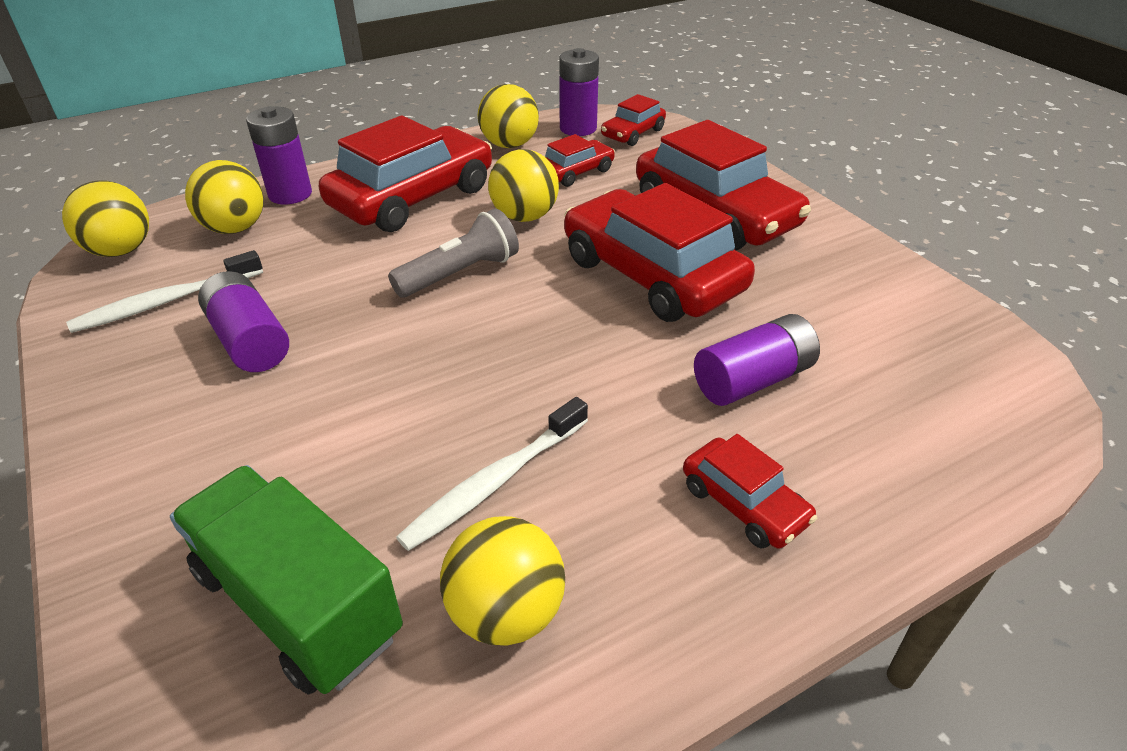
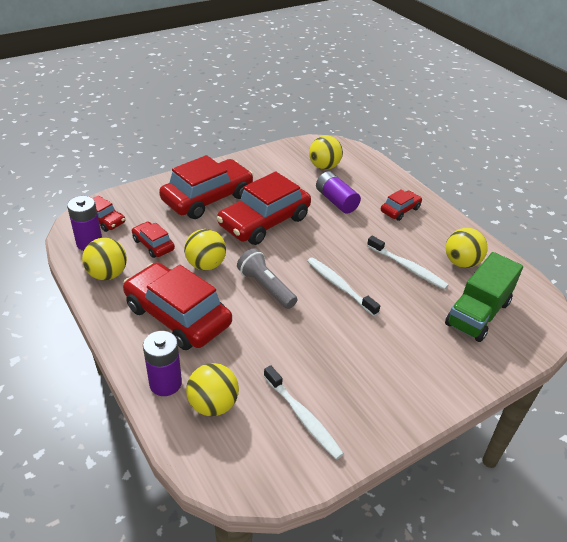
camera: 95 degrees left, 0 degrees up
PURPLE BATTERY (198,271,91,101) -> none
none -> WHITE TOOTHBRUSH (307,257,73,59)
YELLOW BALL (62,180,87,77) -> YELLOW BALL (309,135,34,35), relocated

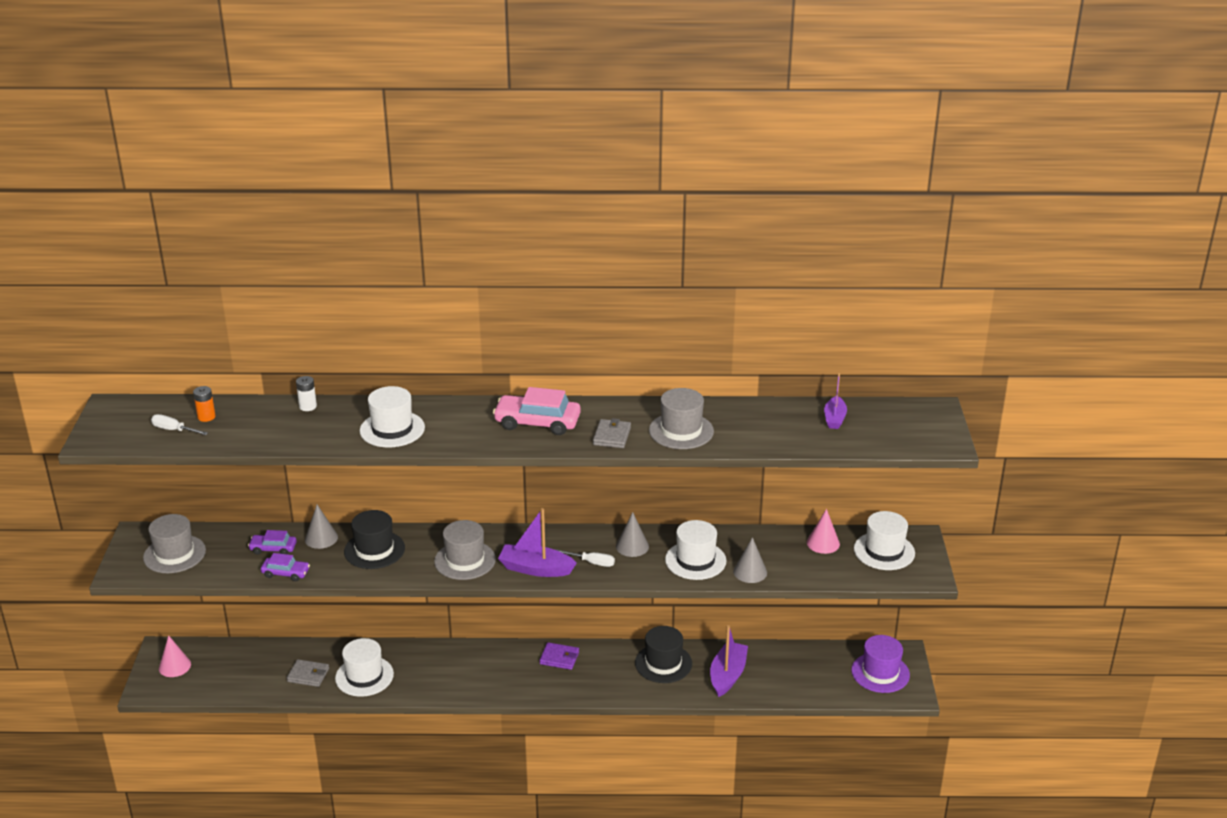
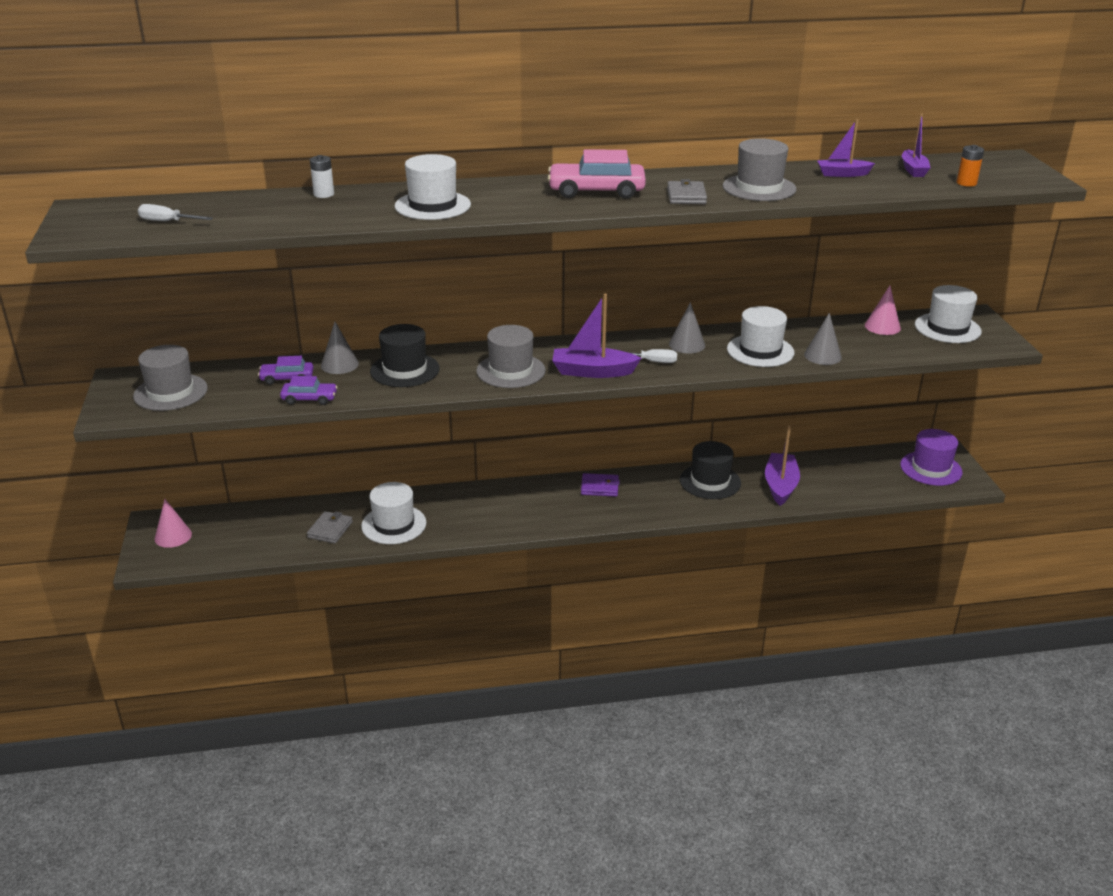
camera: 10 degrees left, 0 degrees up
none -> PURPLE BOAT (817,119,58,58)
ORANGE BATTERY (193,386,22,36) -> ORANGE BATTERY (956,145,28,42), relocated
GREY WALLET (287,659,42,28) -> GREY WALLET (307,511,46,33), 75 degrees counterclockwise

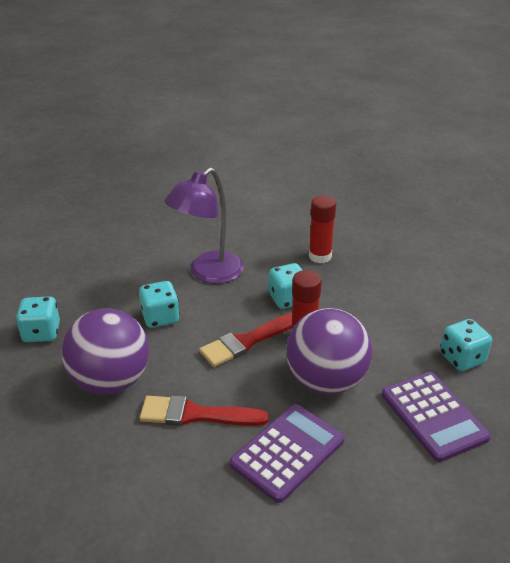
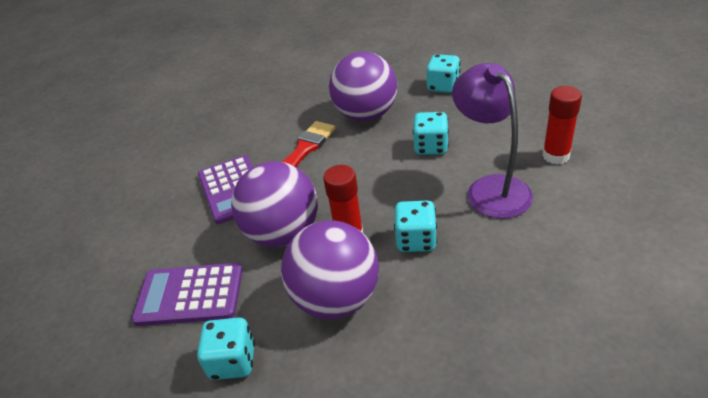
camera: 120 degrees right, 5 degrees up
RED BRUSH (199,313,93,54) -> none
none -> PURPLE BALL (281,220,98,99)
RED GLUE STICK (309,195,27,68) -> RED GLUE STICK (542,86,40,78), relocated

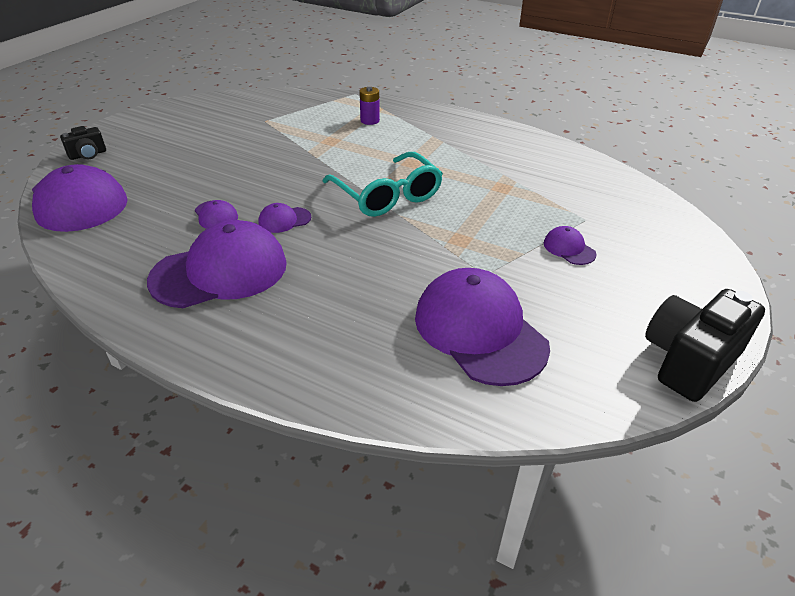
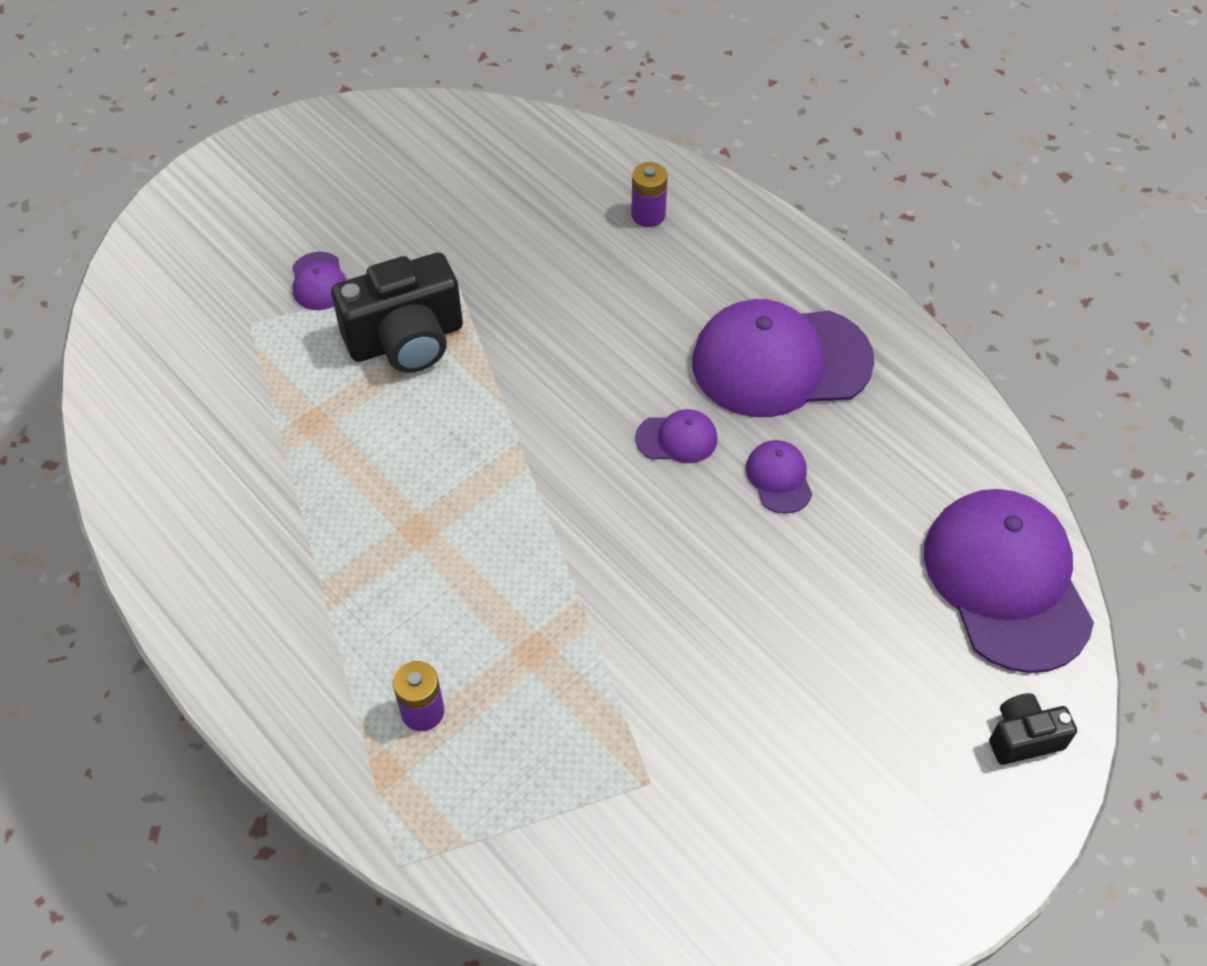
camera: 160 degrees left, 15 degrees up
TURQUOISE GLASSES (322,152,121,65) -> none
PURPLE CAP (415,268,135,118) -> none
none -> PURPLE BATTERY (631,162,37,65)
BLACK CAMERA (645,289,120,113) -> BLACK CAMERA (331,252,132,121), relocated

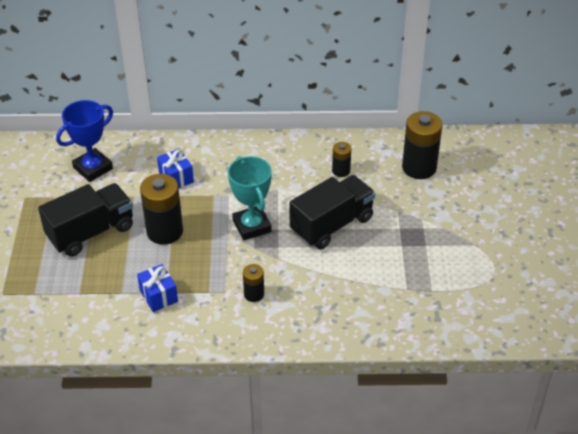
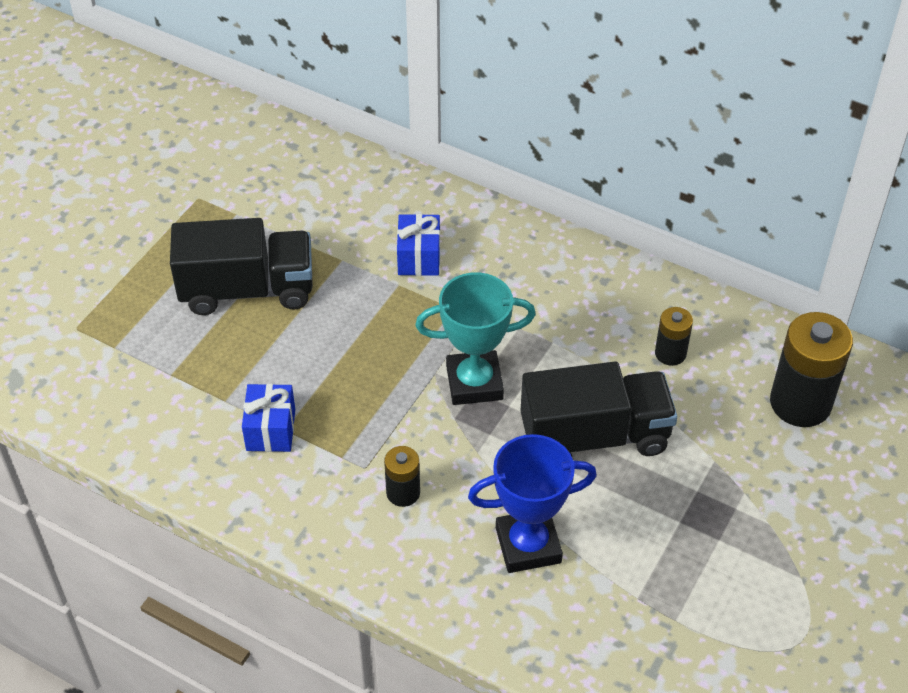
camera: 30 degrees right, 5 degrees up
BLACK BATTERY (140,174,43,71) -> none
BLUE TROPHY (56,100,57,82) -> BLUE TROPHY (468,434,129,139), relocated
TURQUOISE TROPHY (228,156,44,84) -> TURQUOISE TROPHY (415,272,121,133), 75 degrees clockwise

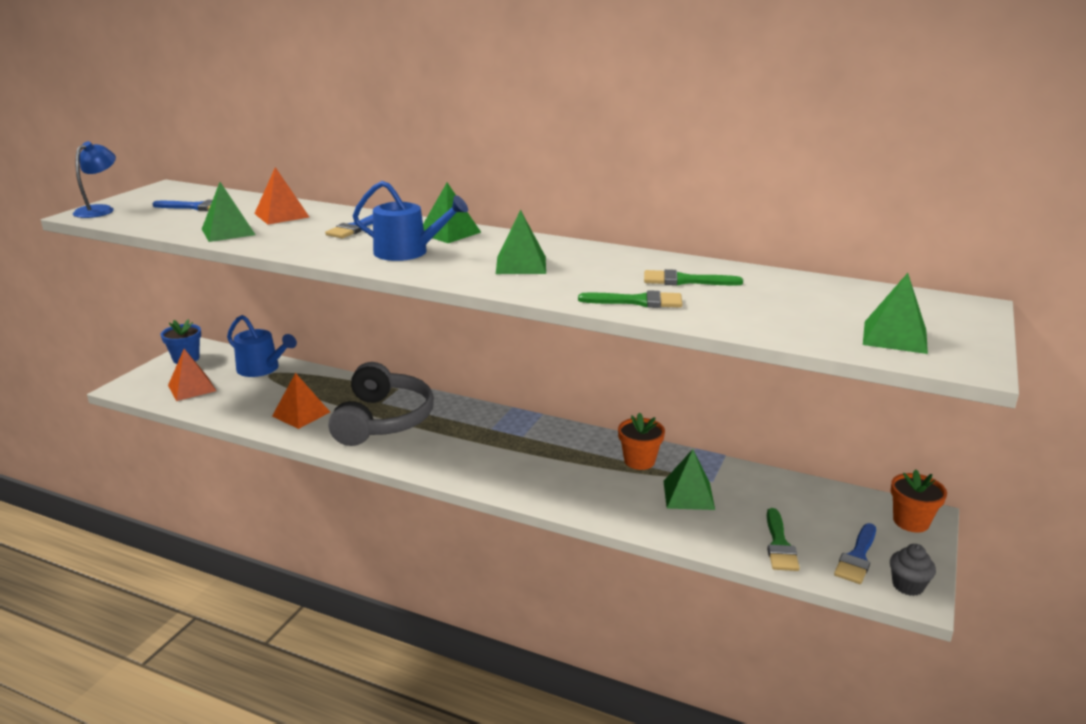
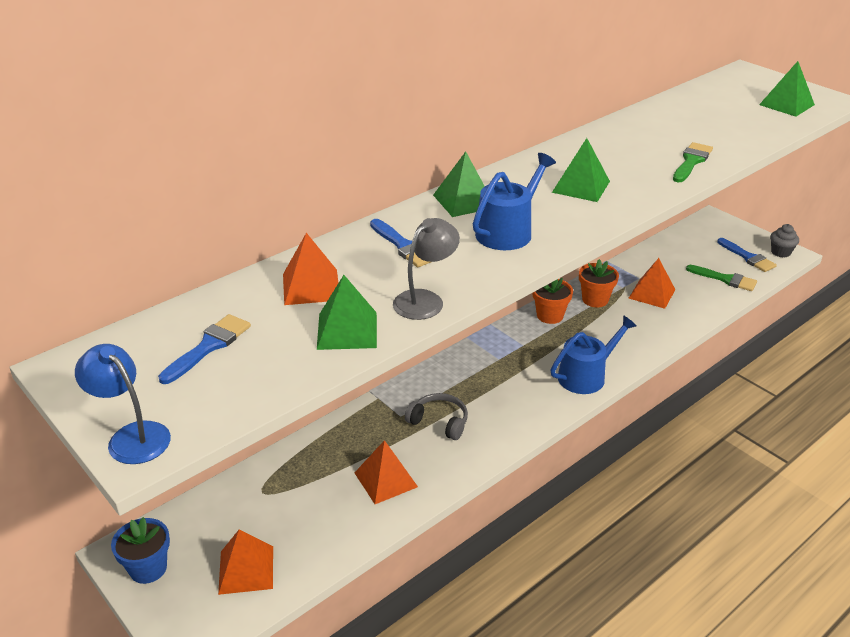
camera: 65 degrees left, 10 degrees up
GREEN BRUSH (644,269,99,16) -> none
none -> GREY LAMP (393,218,67,102)
BLUE WATERING CAN (227,315,70,62) -> BLUE WATERING CAN (551,315,86,79), relocated
ORANGE FLOWER POT (891,470,56,62) -> ORANGE FLOWER POT (532,278,41,46), relocated
GREEN PYRAMID (663,449,52,61) -> ORANGE PYRAMID (629,258,47,51)
GREY HEADPHONES (328,362,106,84) -> GREY HEADPHONES (405,393,63,47), x0.50

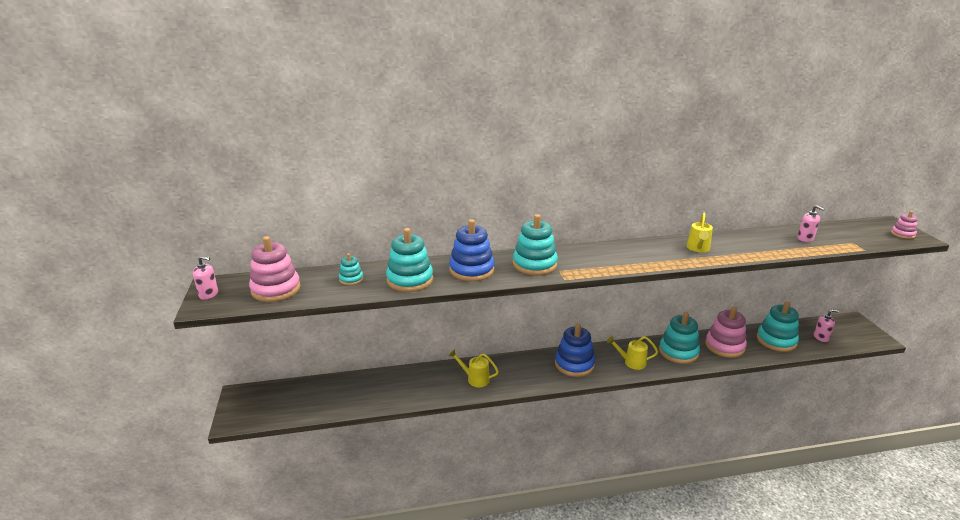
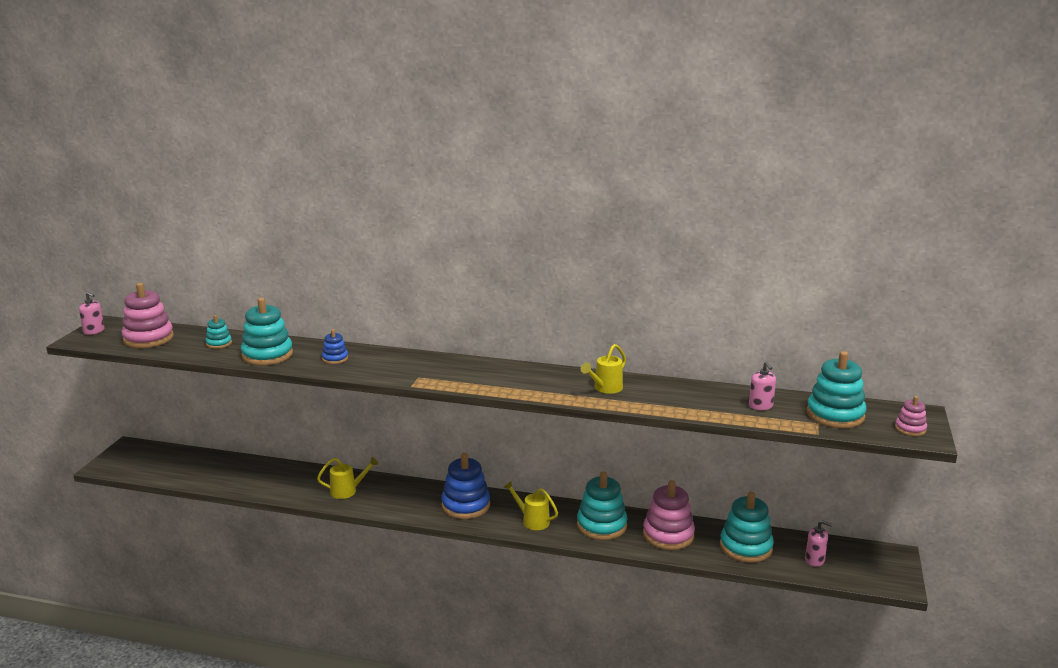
camera: 25 degrees right, 5 degrees down
TURQUOISE STACKING TOY (513,214,45,61) -> TURQUOISE STACKING TOY (807,351,60,77), relocated
YELLOW WATERING CAN (449,349,50,38) -> YELLOW WATERING CAN (317,457,61,42), 120 degrees clockwise
BLUE STACKING TOY (449,219,46,62) -> BLUE STACKING TOY (322,329,26,35), x0.51

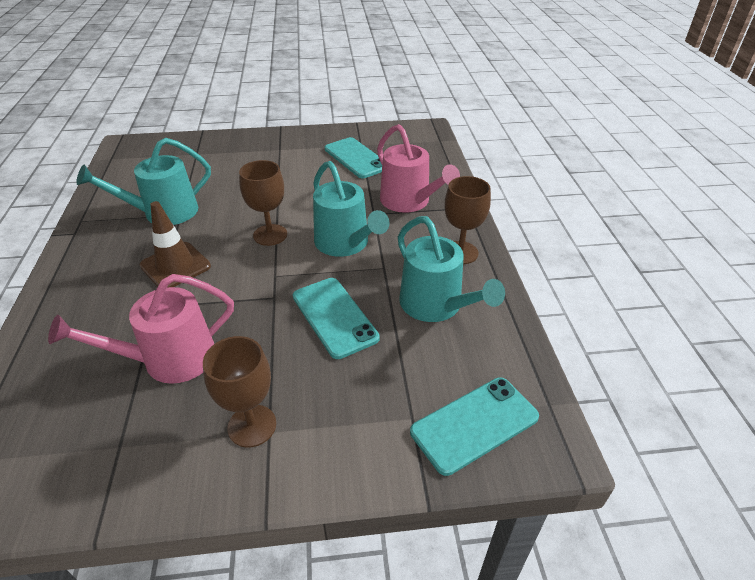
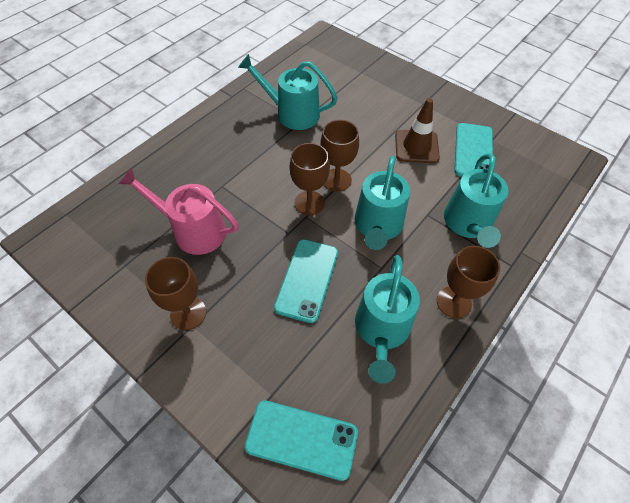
camera: 45 degrees right, 15 degrees up
none -> BROWN GOBLET (290,143,40,73)
BROWN TRAFFIC CONE (139,201,72,86) -> BROWN TRAFFIC CONE (395,98,45,65), relocated
PINK WATERING CAN (377,124,83,89) -> TURQUOISE WATERING CAN (444,153,64,95)

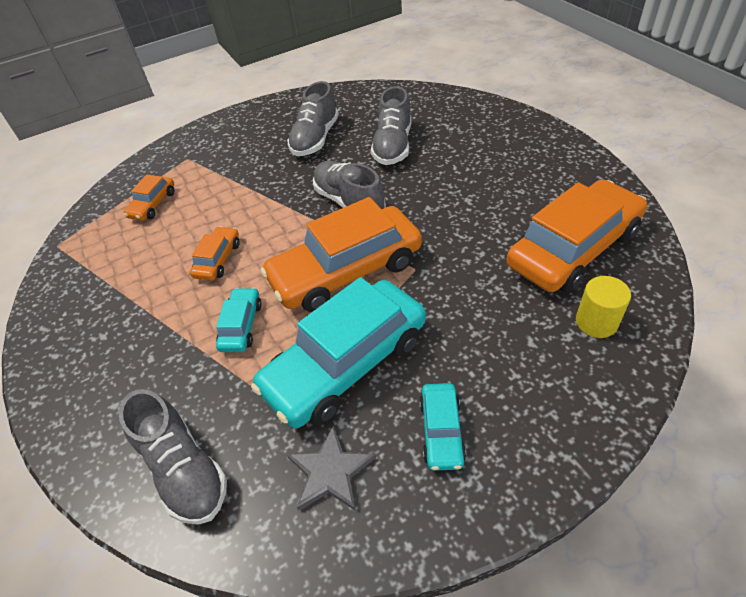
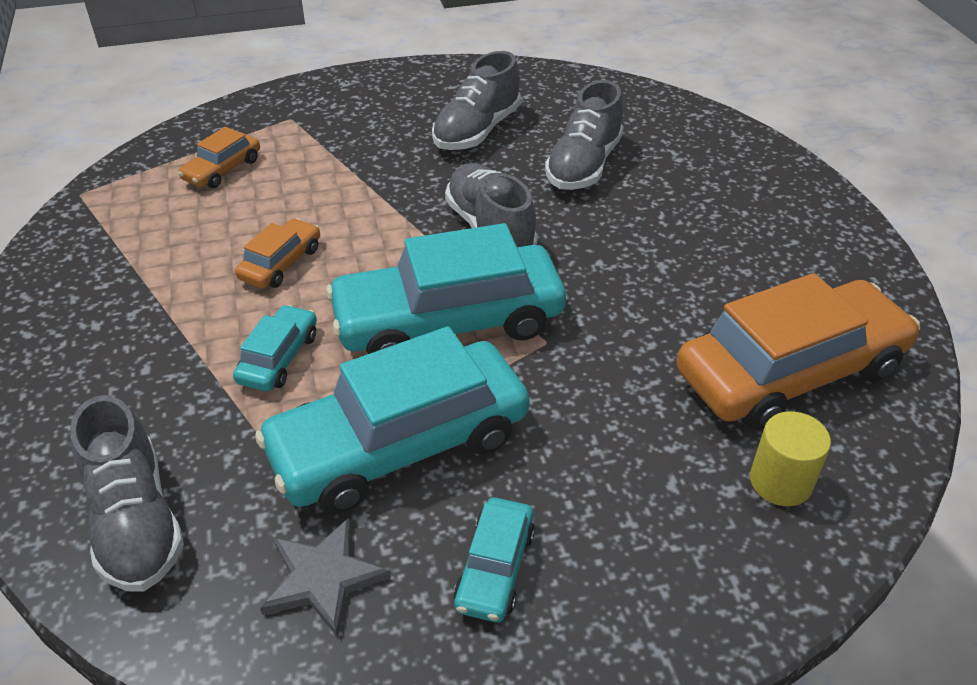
camera: 10 degrees right, 5 degrees down
ORANGE CAR (260,197,162,115) -> TURQUOISE CAR (326,223,240,131)

